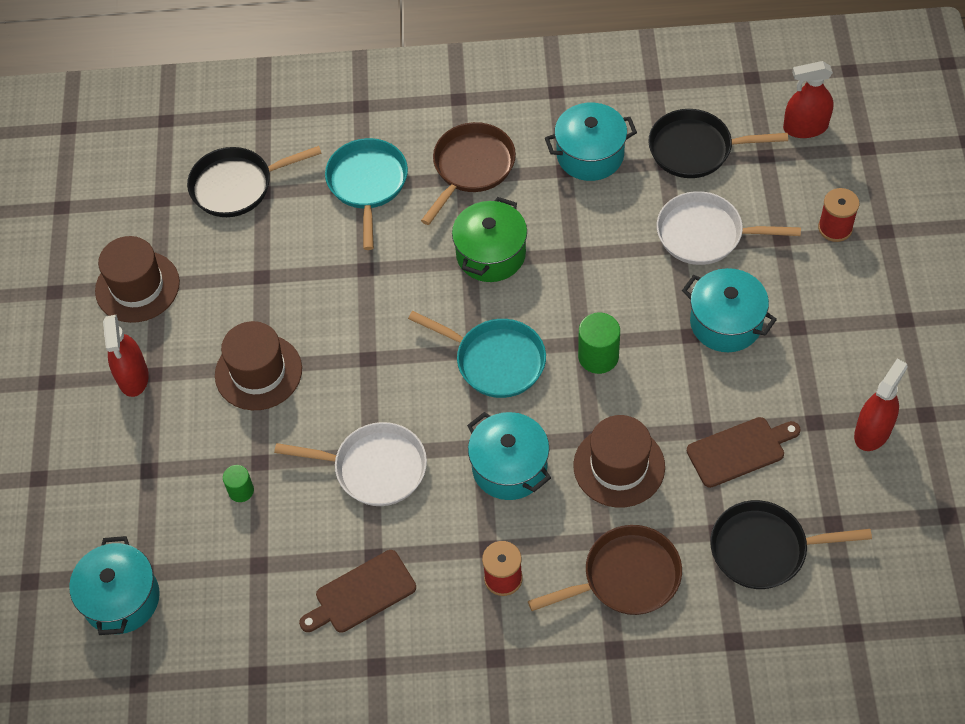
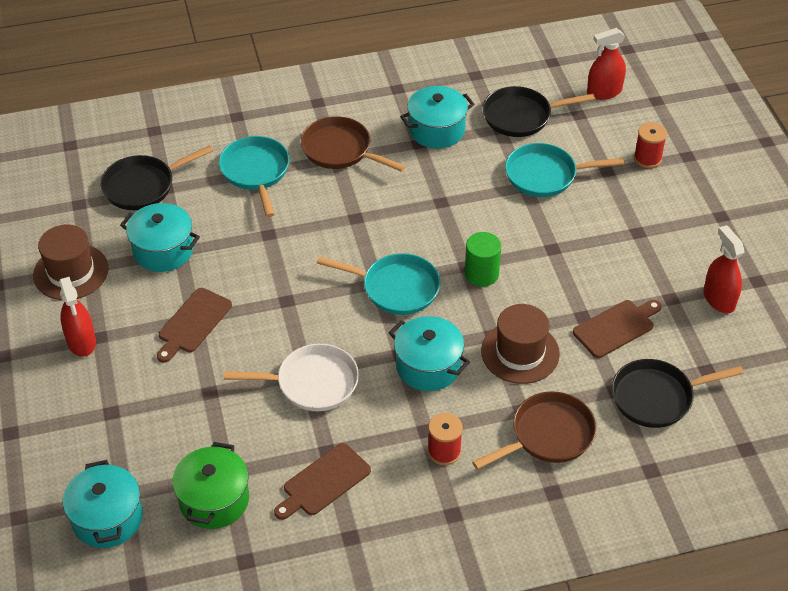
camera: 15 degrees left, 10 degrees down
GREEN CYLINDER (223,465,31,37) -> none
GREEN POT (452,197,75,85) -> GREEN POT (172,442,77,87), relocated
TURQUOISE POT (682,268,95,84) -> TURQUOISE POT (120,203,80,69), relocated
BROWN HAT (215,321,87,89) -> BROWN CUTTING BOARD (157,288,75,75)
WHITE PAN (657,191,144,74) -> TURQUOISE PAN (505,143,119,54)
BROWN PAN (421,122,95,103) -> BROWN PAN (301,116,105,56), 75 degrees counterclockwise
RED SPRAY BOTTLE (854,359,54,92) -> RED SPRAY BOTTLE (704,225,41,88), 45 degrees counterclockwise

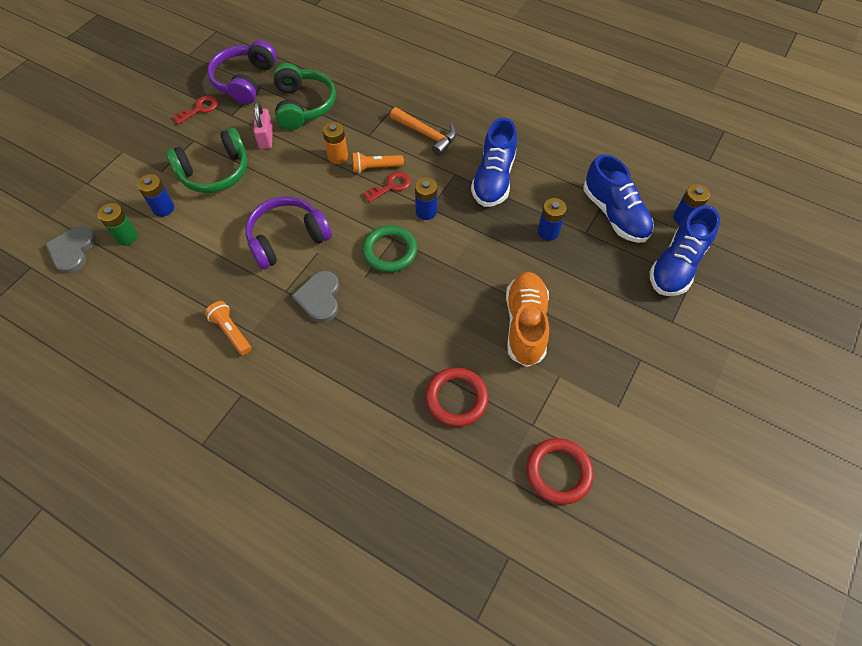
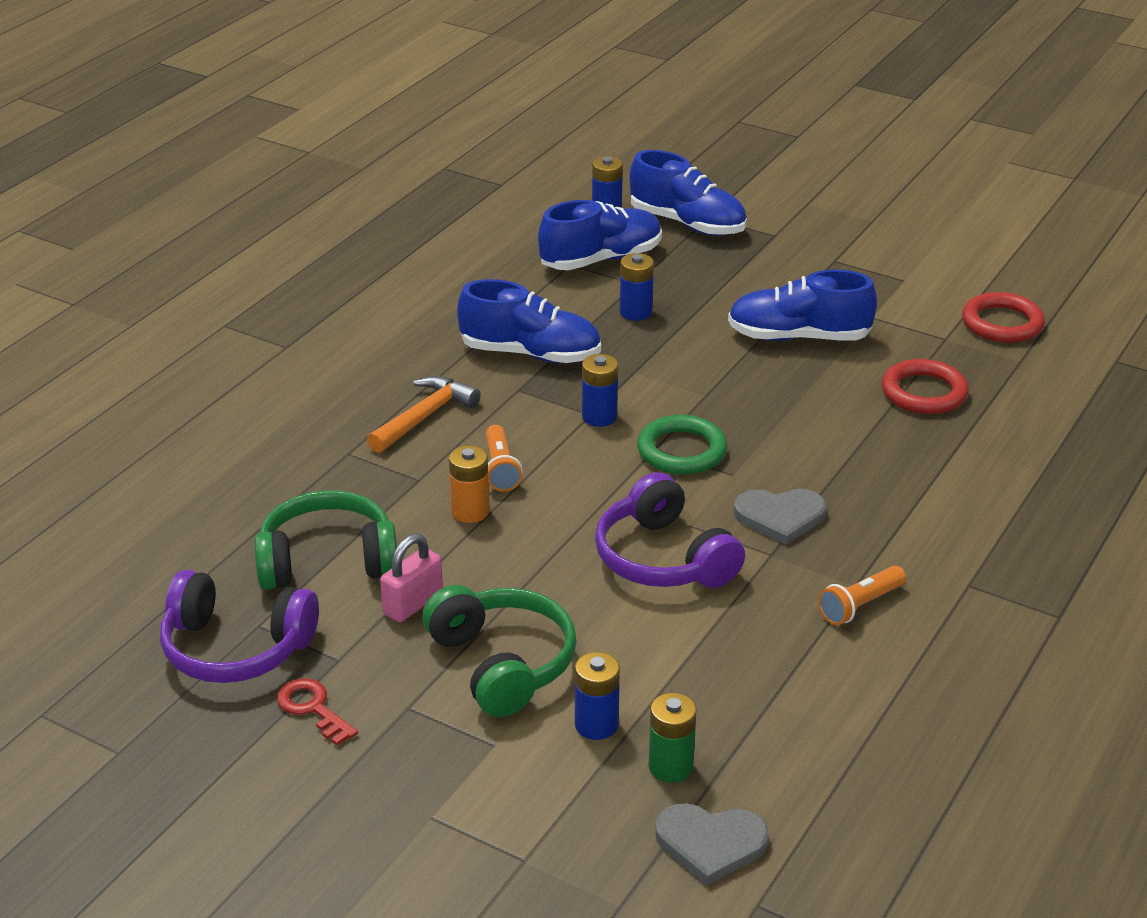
camera: 90 degrees left, 25 degrees down
RED KEY (363,172,48,30) -> none
ORANGE SHOE (506,272,43,95) -> BLUE SHOE (728,270,149,71)
PINK PADLOCK (253,102,20,47) -> PINK PADLOCK (380,534,63,88), 45 degrees counterclockwise

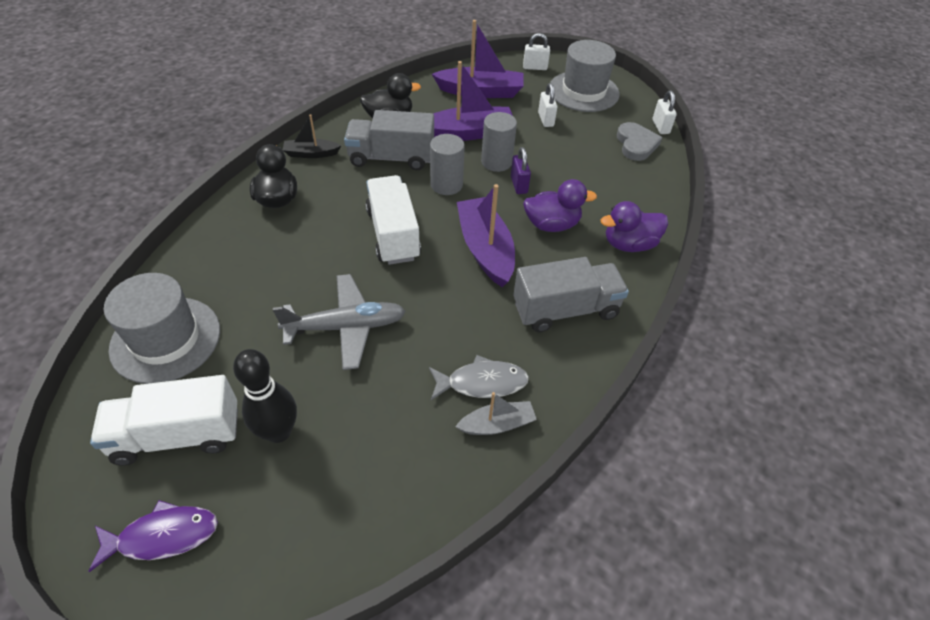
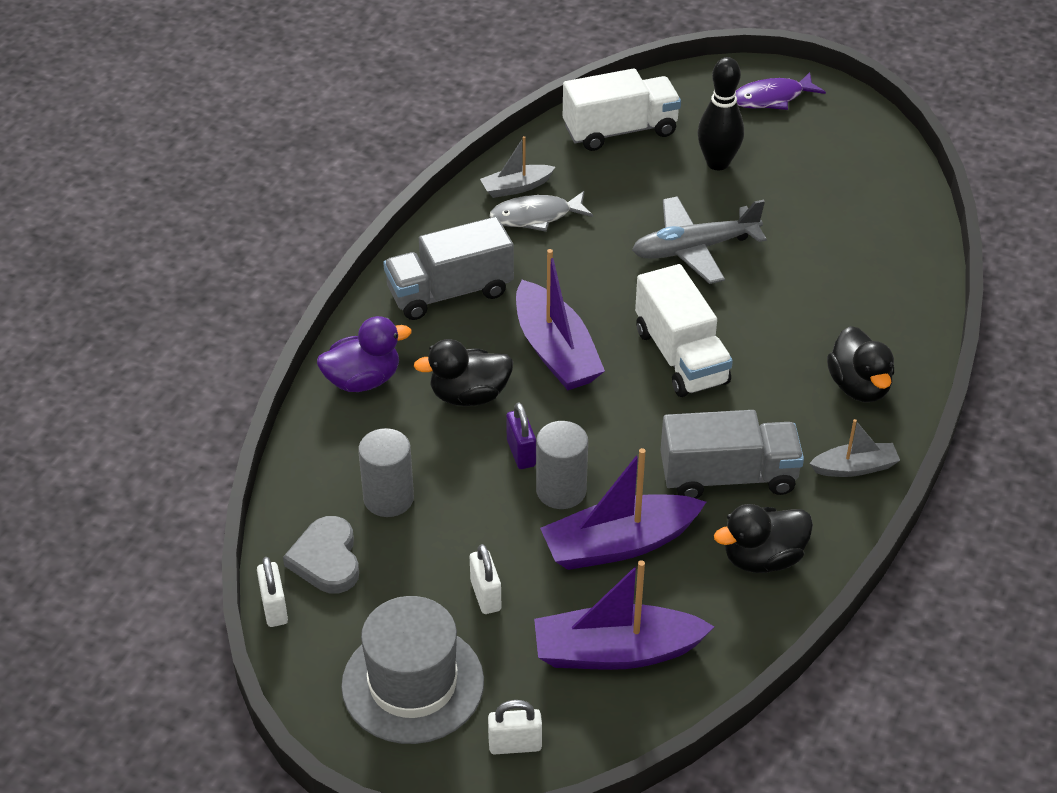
camera: 175 degrees right, 5 degrees down
GREY HAT (104,273,116,111) -> none
WHITE TRUCK (90,375,148,91) -> WHITE TRUCK (563,68,118,83), relocated
GREY CYLINDER (430,134,35,61) -> GREY CYLINDER (358,428,56,89), relocated
BLACK BOAT (283,114,58,44) -> GREY BOAT (809,419,91,58)
PURPLE DUCK (523,179,74,53) -> BLACK DUCK (414,339,99,67)

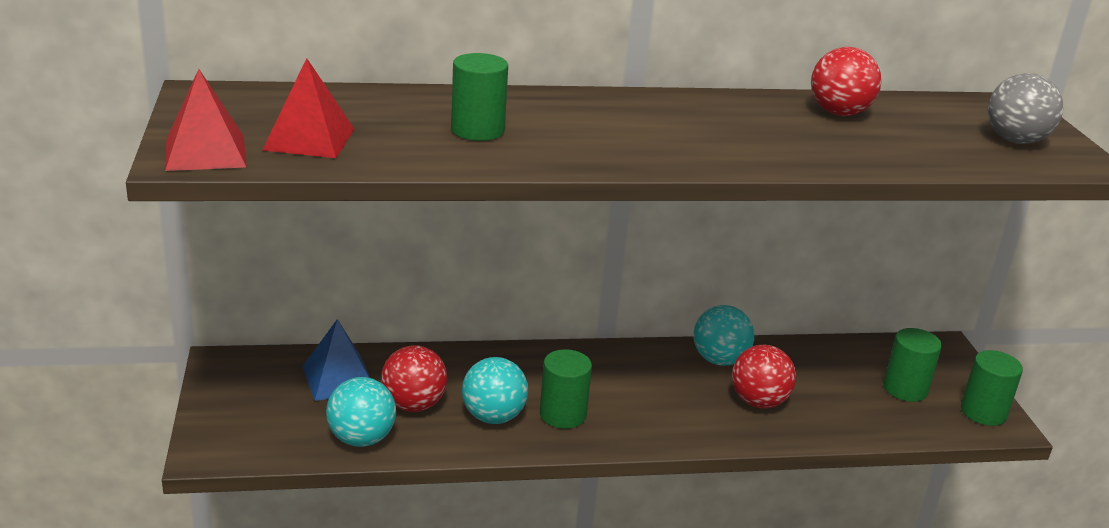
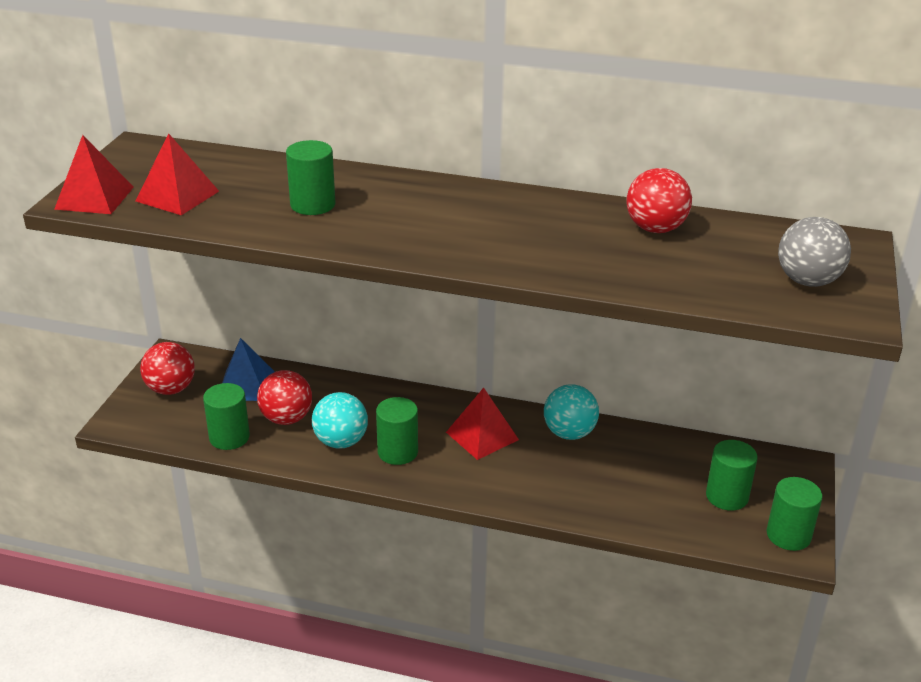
camera: 25 degrees right, 5 degrees up
none -> RED PYRAMID (446,388,73,72)
RED BALL (732,345,64,64) -> RED BALL (140,342,55,53), relocated
TURQUOISE BALL (326,377,70,70) -> GREEN CYLINDER (203,383,47,67)

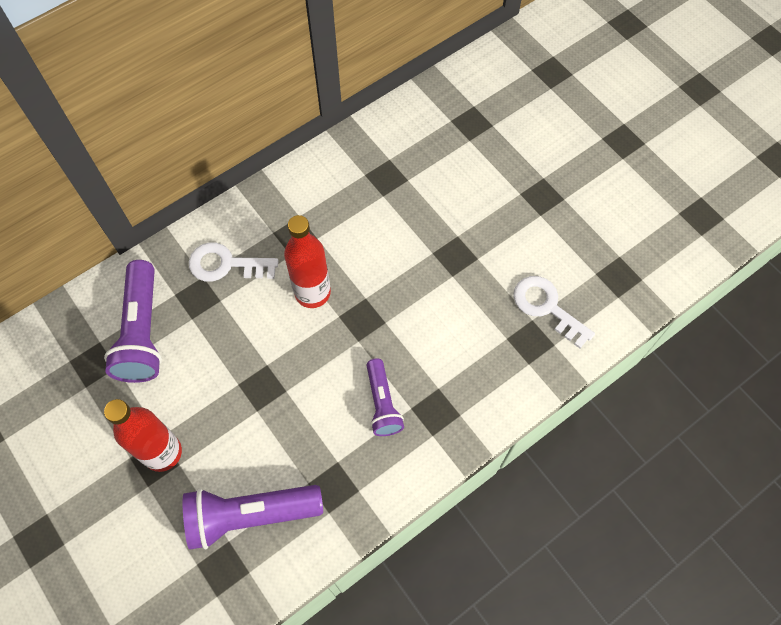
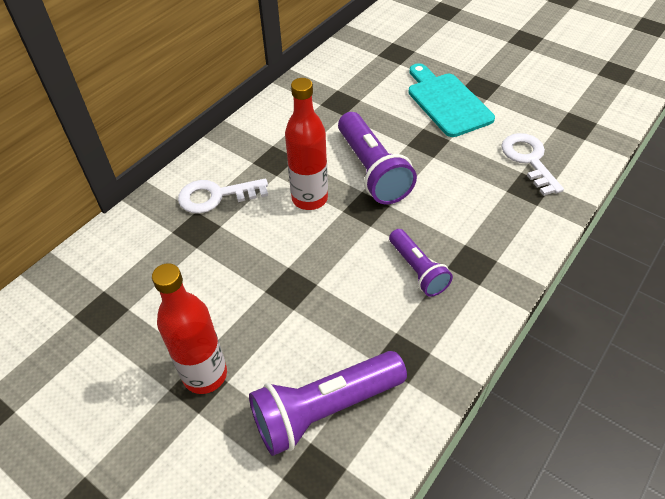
camera: 15 degrees left, 15 degrees down
none -> TURQUOISE CUTTING BOARD (408,63,87,74)
PURPLE FLASHLIGHT (104,260,58,123) -> PURPLE FLASHLIGHT (338,112,79,92), relocated
WHITE KEY (513,276,82,72) -> WHITE KEY (501,133,63,63), 45 degrees clockwise

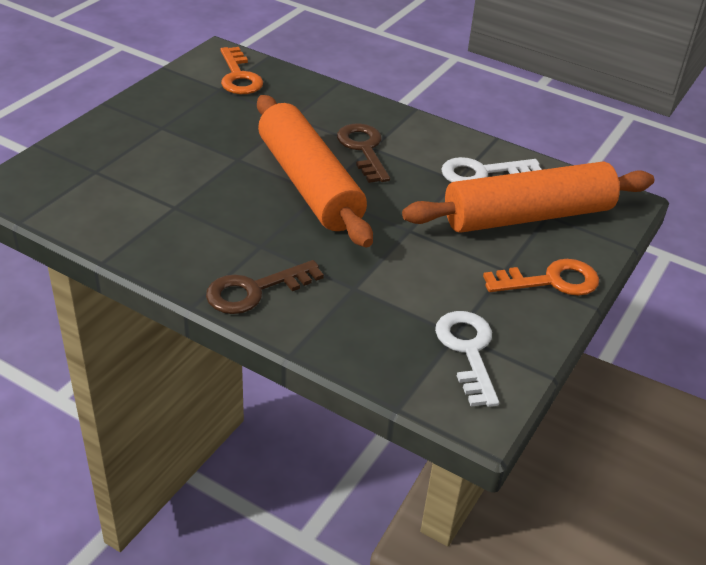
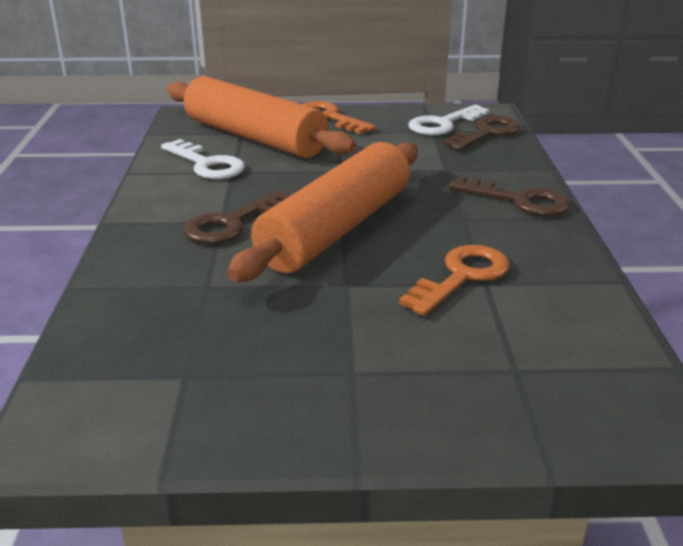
camera: 120 degrees left, 10 degrees down
none -> BROWN KEY (443,115,78,36)
ORANGE KEY (220,47,43,47) -> ORANGE KEY (399,245,111,71), relocated

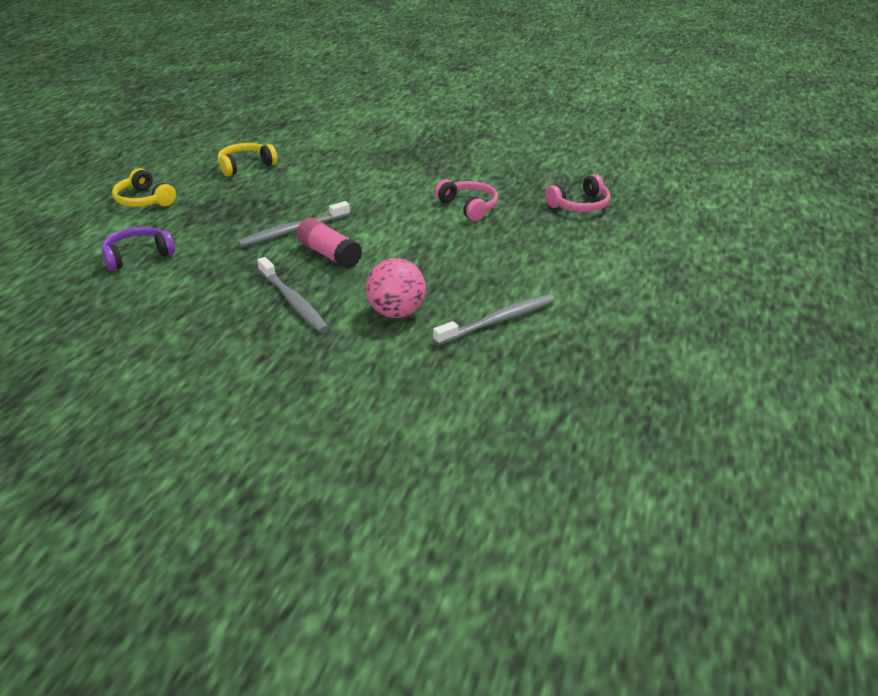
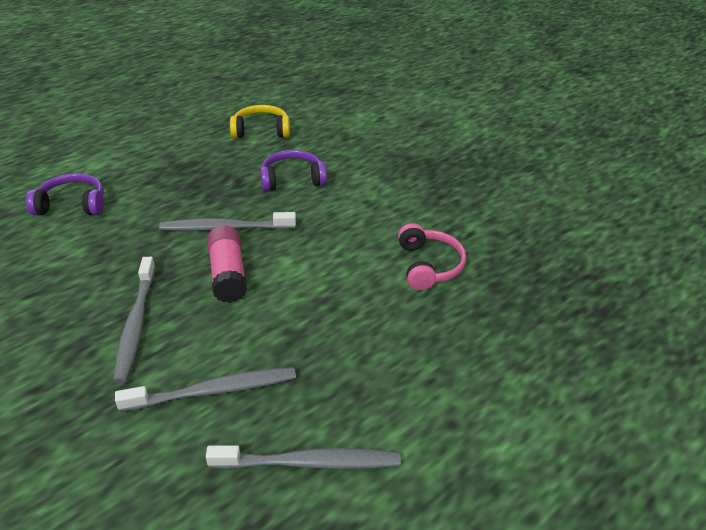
camera: 30 degrees right, 5 degrees up
YELLOW HEADPHONES (112,168,64,39) -> none
PINK HEADPHONES (545,174,66,38) -> none
none -> PURPLE HEADPHONES (260,150,67,41)
PINK BALL (366,258,60,60) -> GREY TOOTHBRUSH (115,367,181,45)

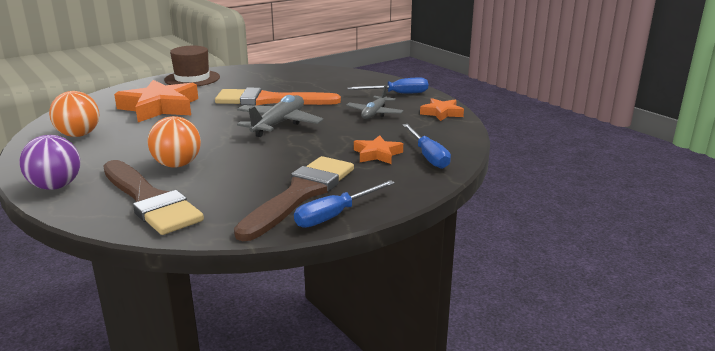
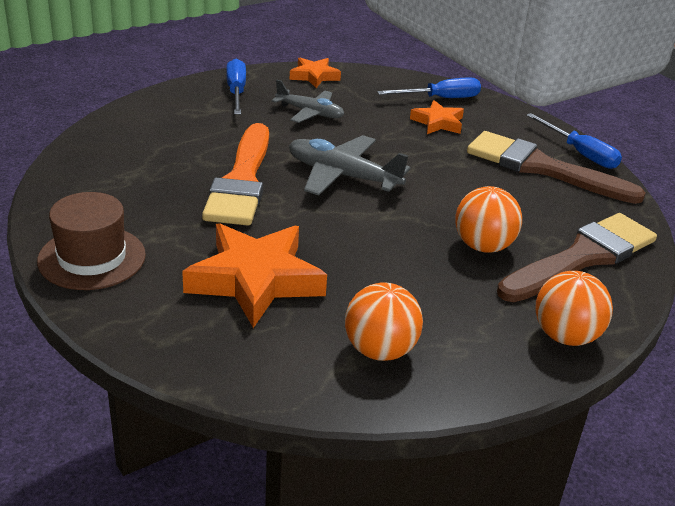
camera: 90 degrees left, 10 degrees up
PURPLE BALL (19,135,61,55) -> ORANGE BALL (536,271,77,75)

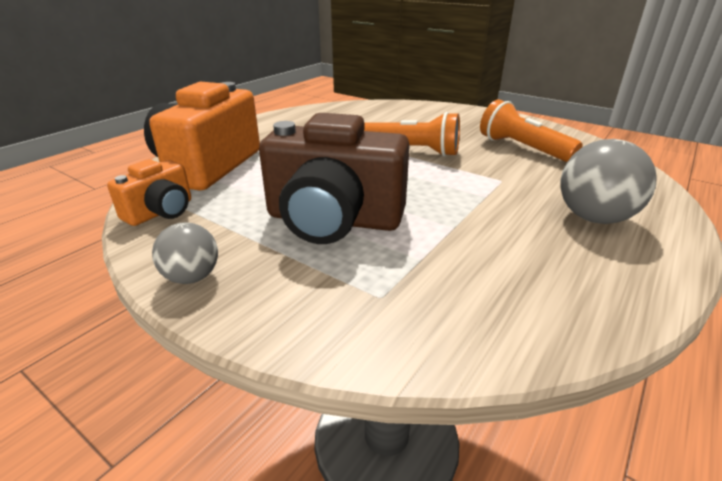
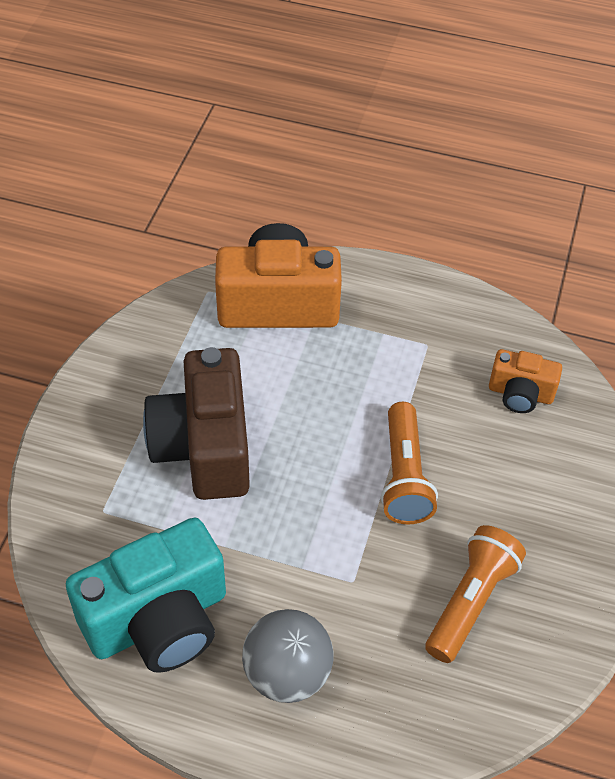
camera: 70 degrees right, 20 degrees up
GREY BALL (152,222,66,62) -> none
none -> TURQUOISE CAMERA (66,518,160,155)
ORANGE CAMERA (107,159,84,67) -> ORANGE CAMERA (489,349,73,64), relocated

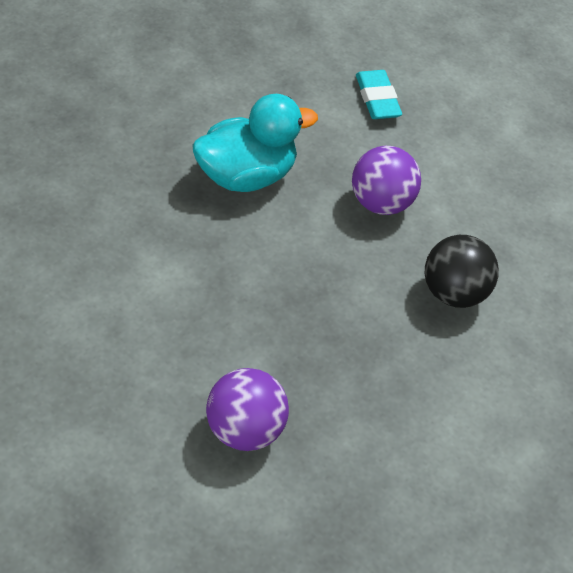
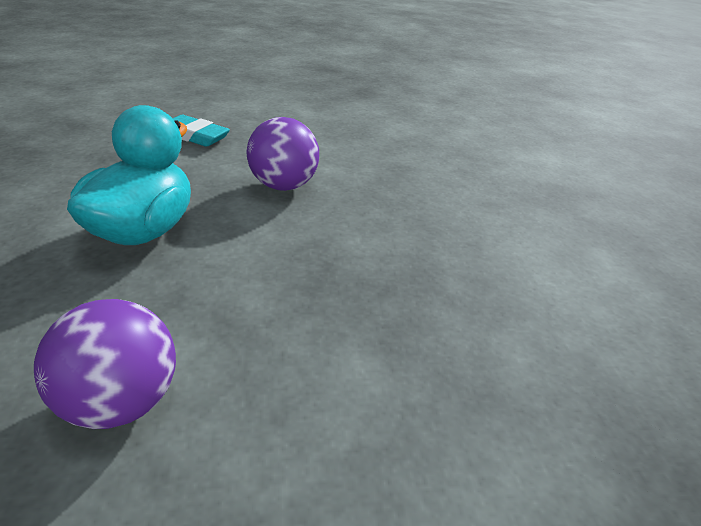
camera: 45 degrees left, 15 degrees down
BLACK BALL (425,235,74,73) -> none
PURPLE BALL (206,368,83,83) -> PURPLE BALL (34,299,142,130), relocated

